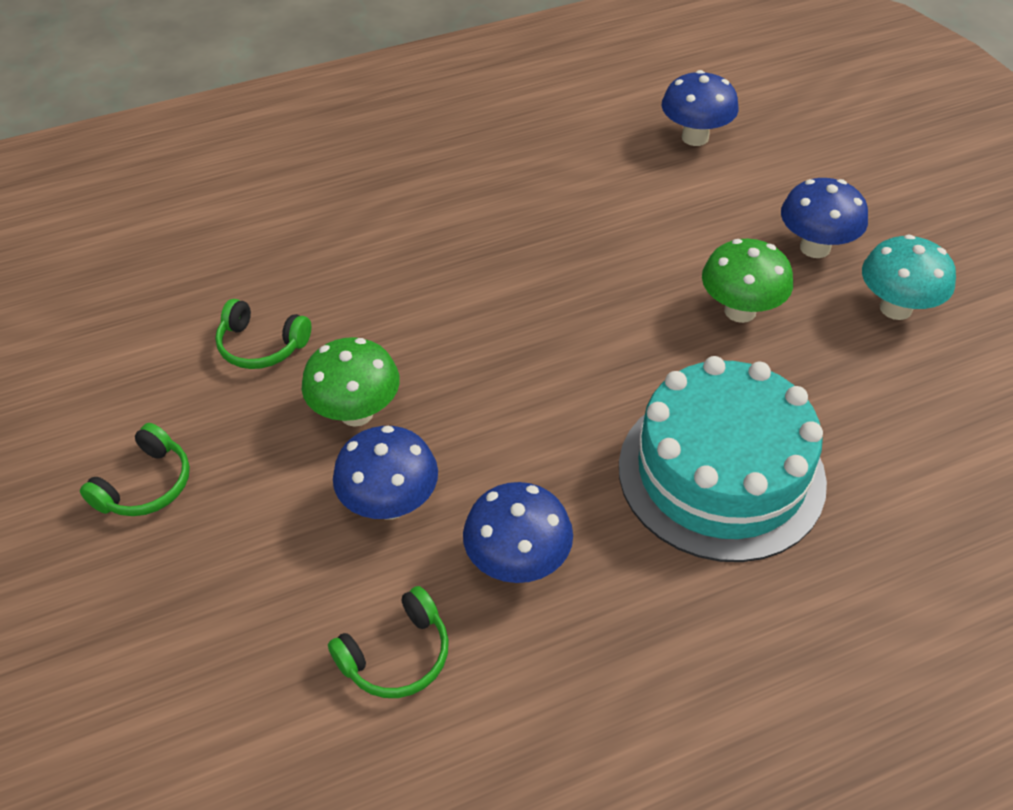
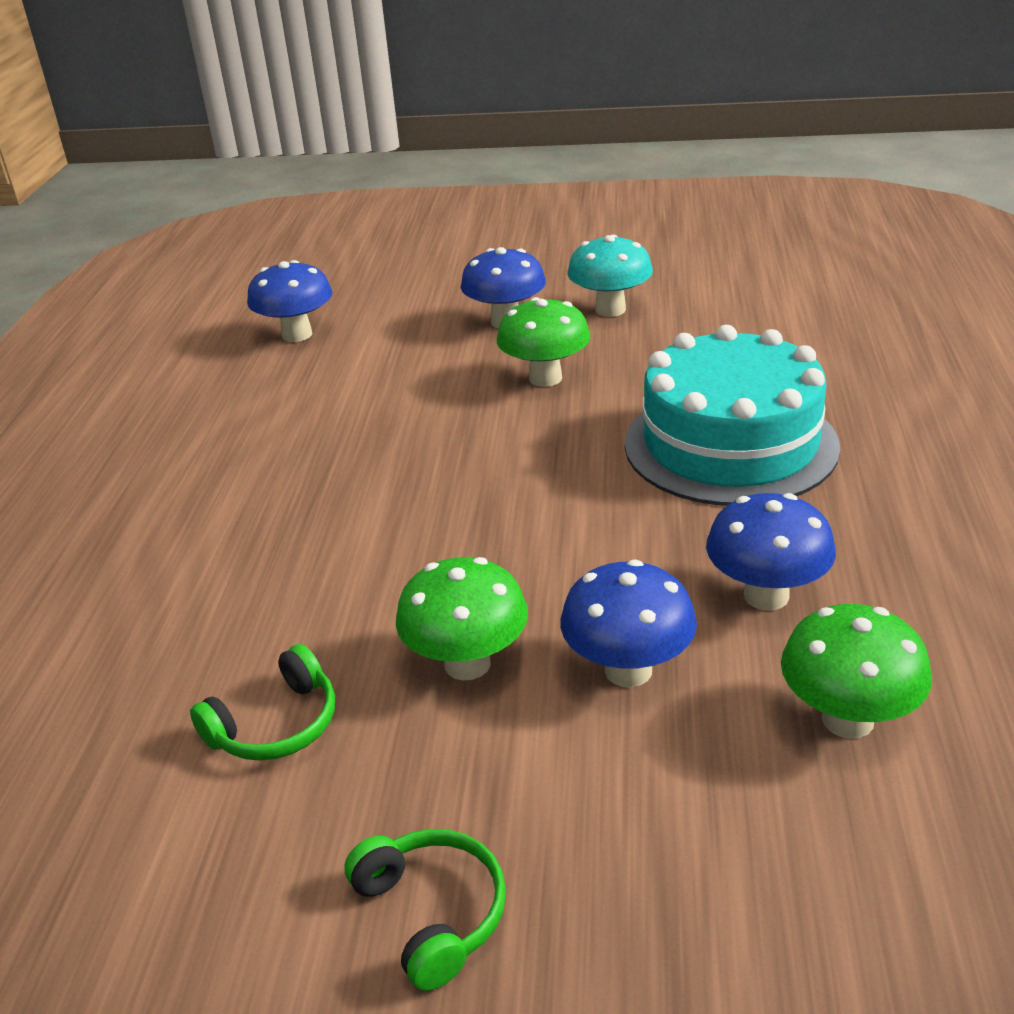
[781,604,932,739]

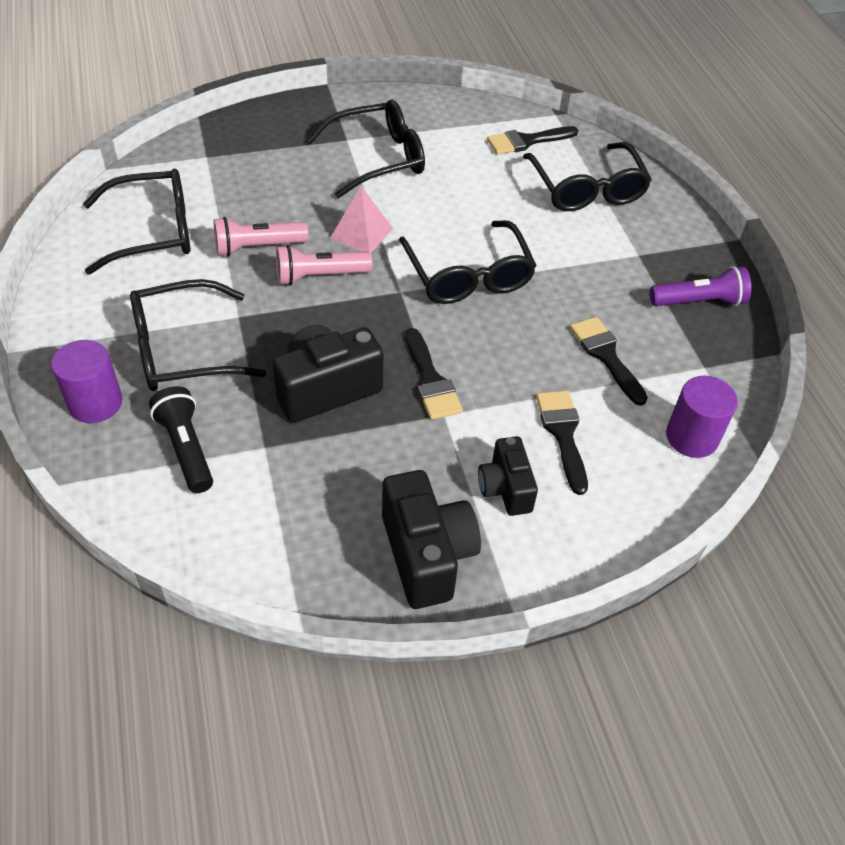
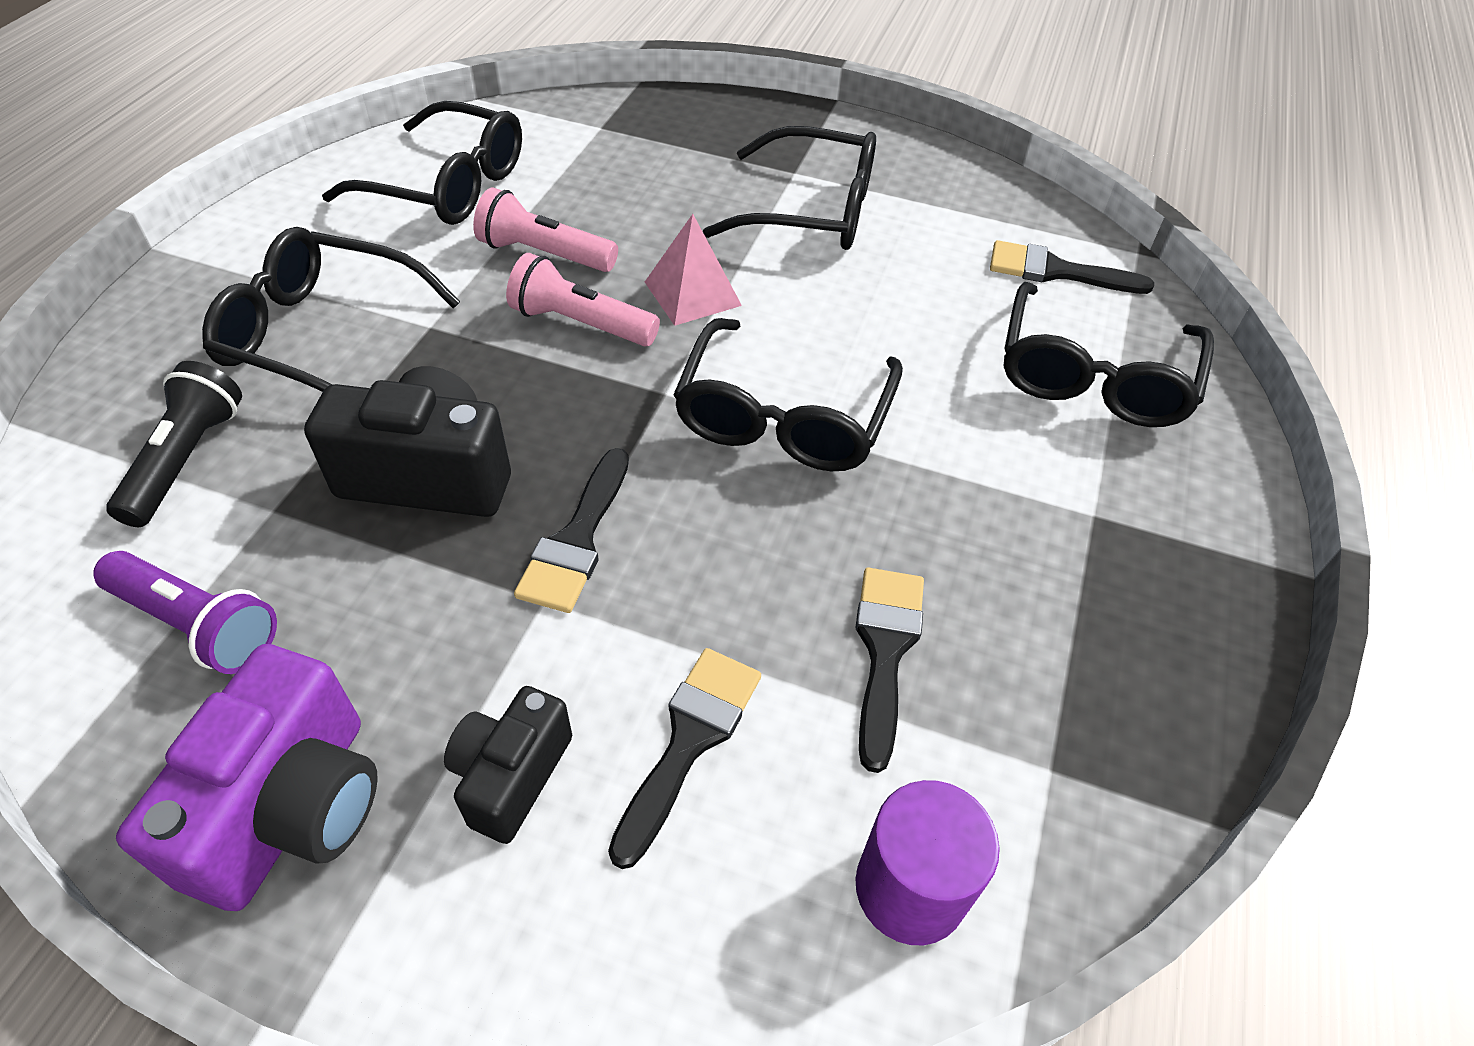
[51,340,123,423] (first image)
[116,644,378,911]
[93,551,277,674]

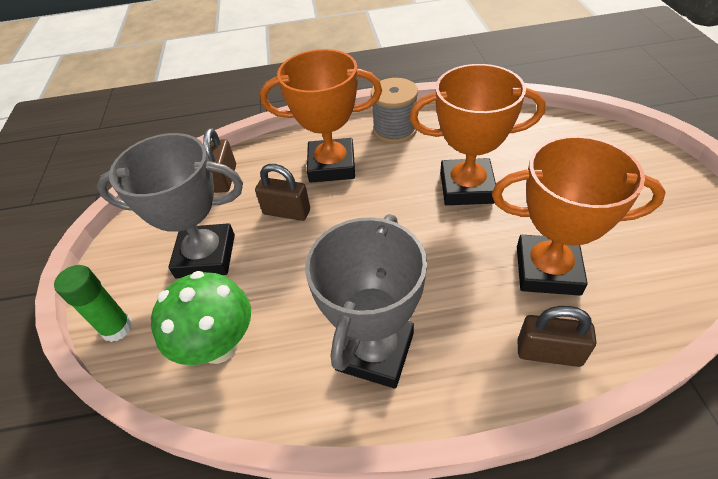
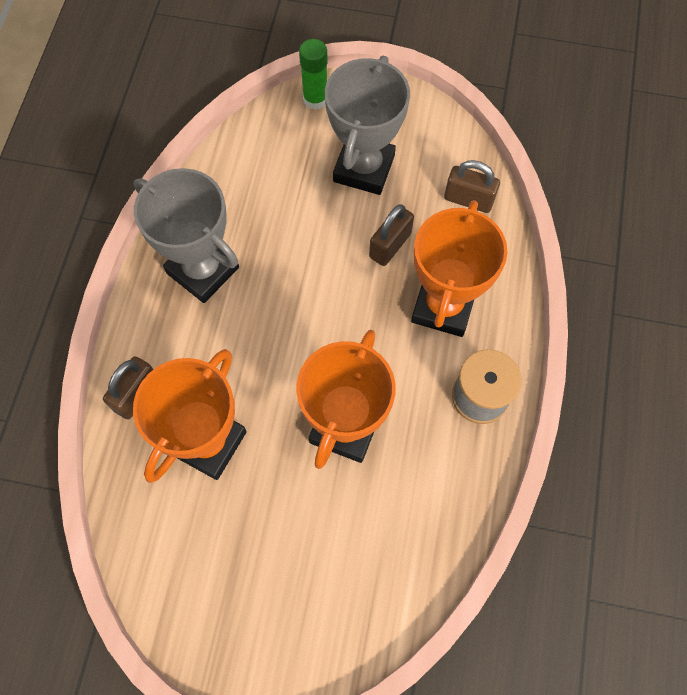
[151,271,251,365] (first image)

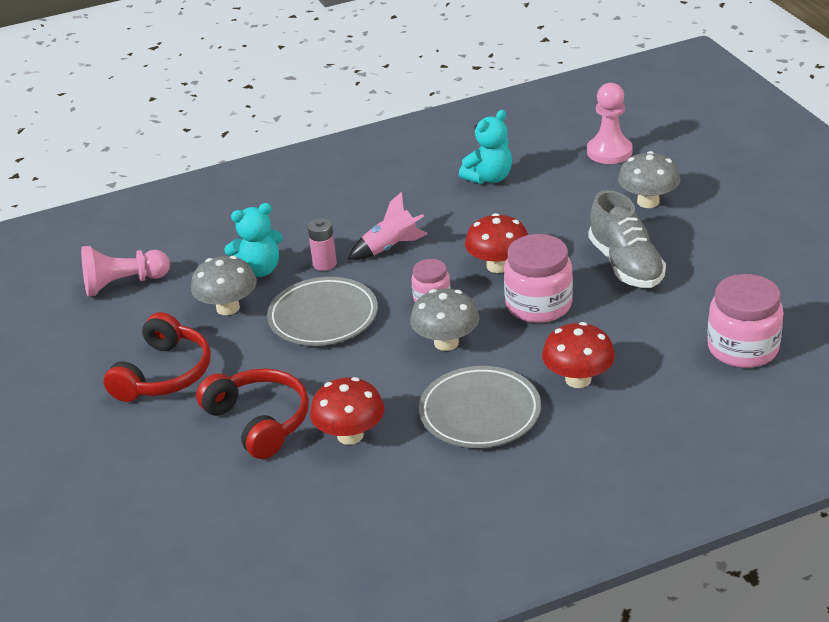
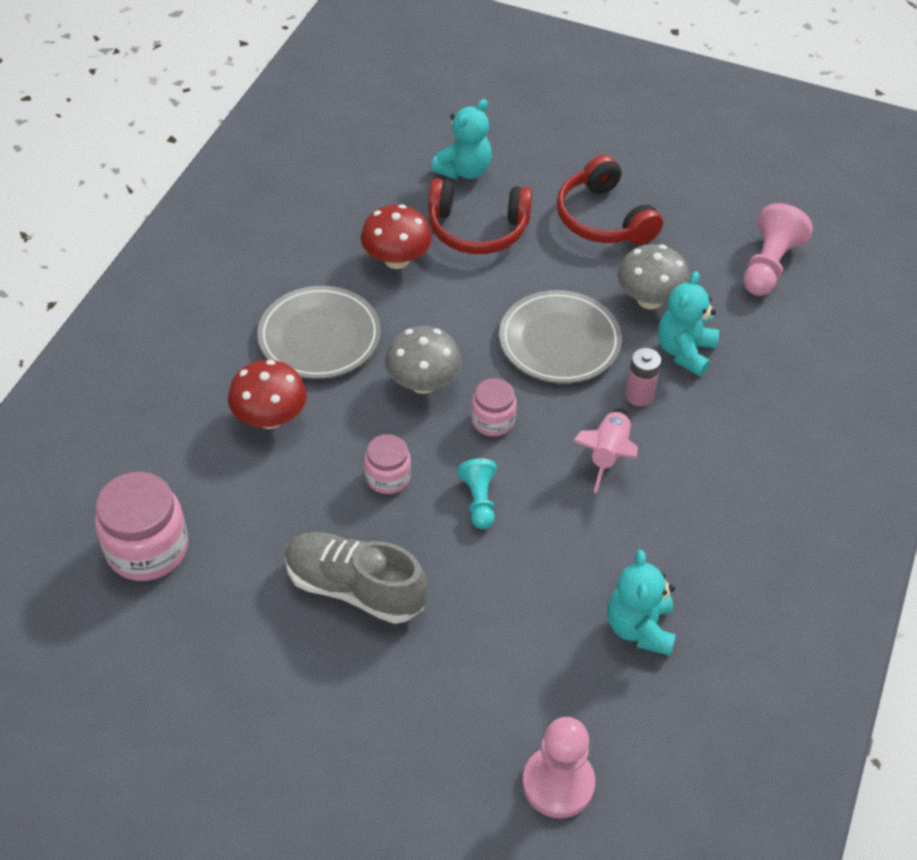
[457,458,497,529]
[364,434,411,494]
[618,151,680,208] (first image)
[431,99,492,179]

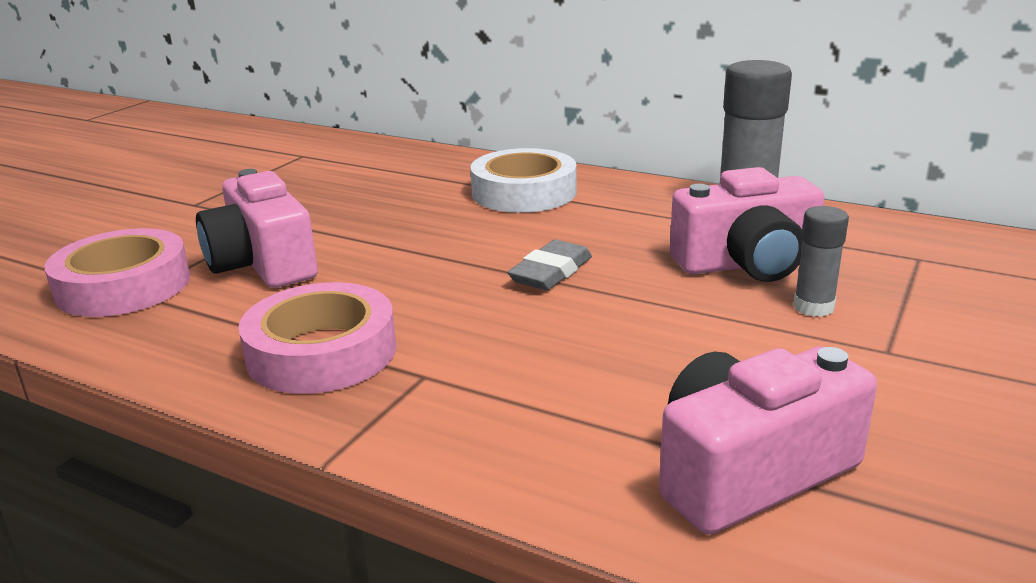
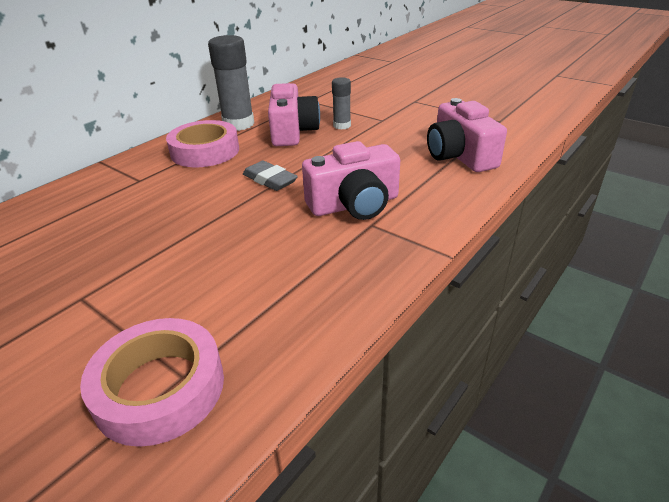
[302,141,400,220]
[166,120,239,167]
[470,148,576,213] (first image)

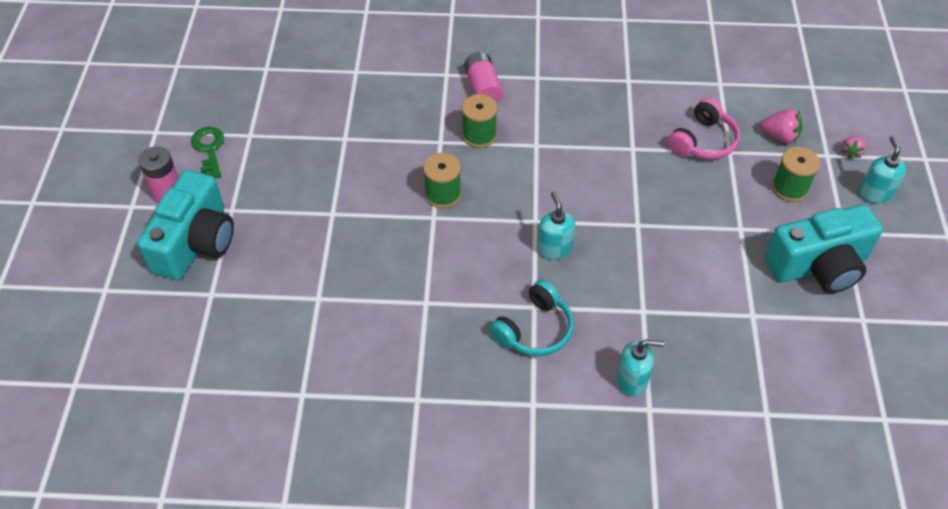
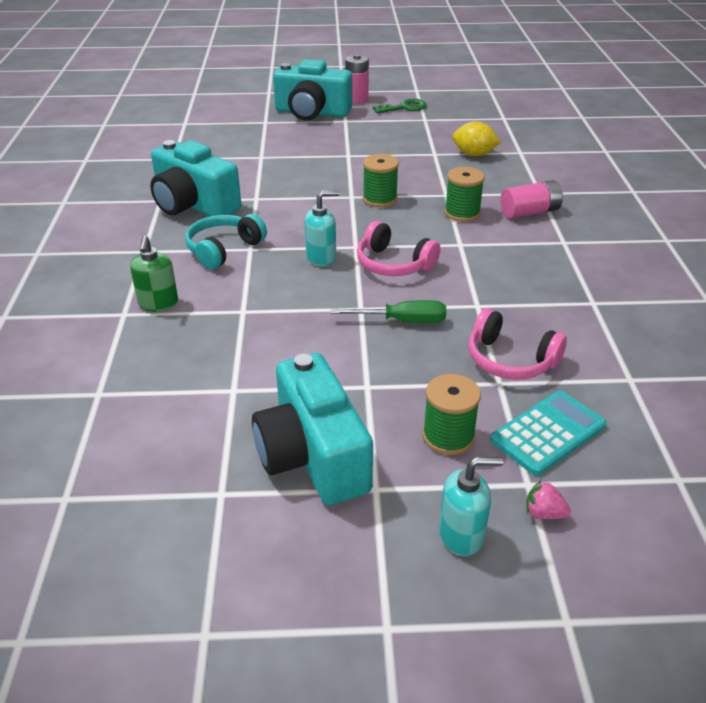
[185,214,267,270]
[130,236,178,311]
[490,391,607,476]
[150,140,241,216]
[331,300,446,323]
[357,221,441,276]
[452,121,501,156]

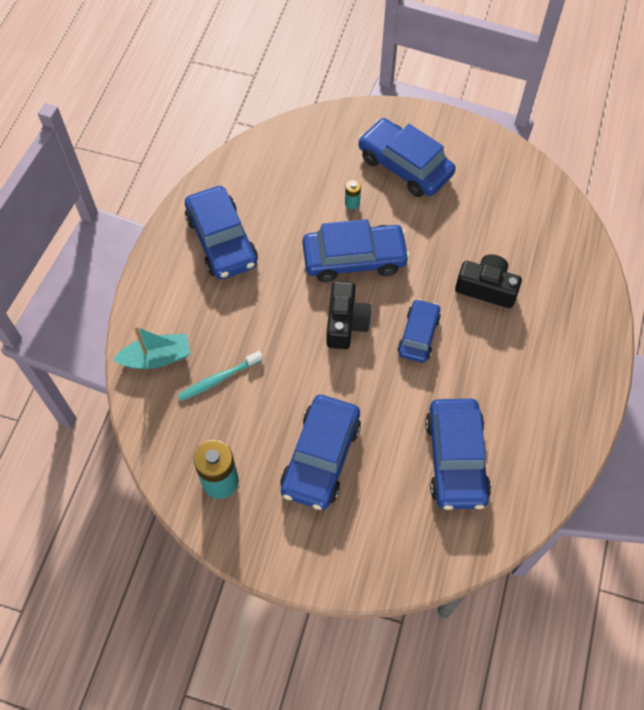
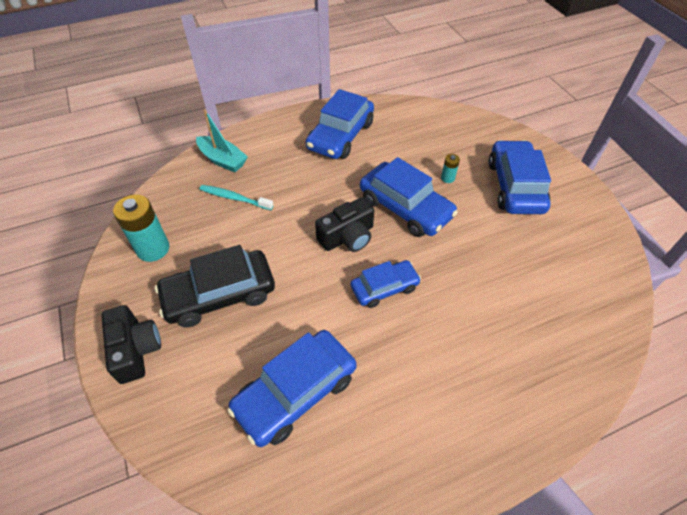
[155,245,275,327]
[101,305,161,384]

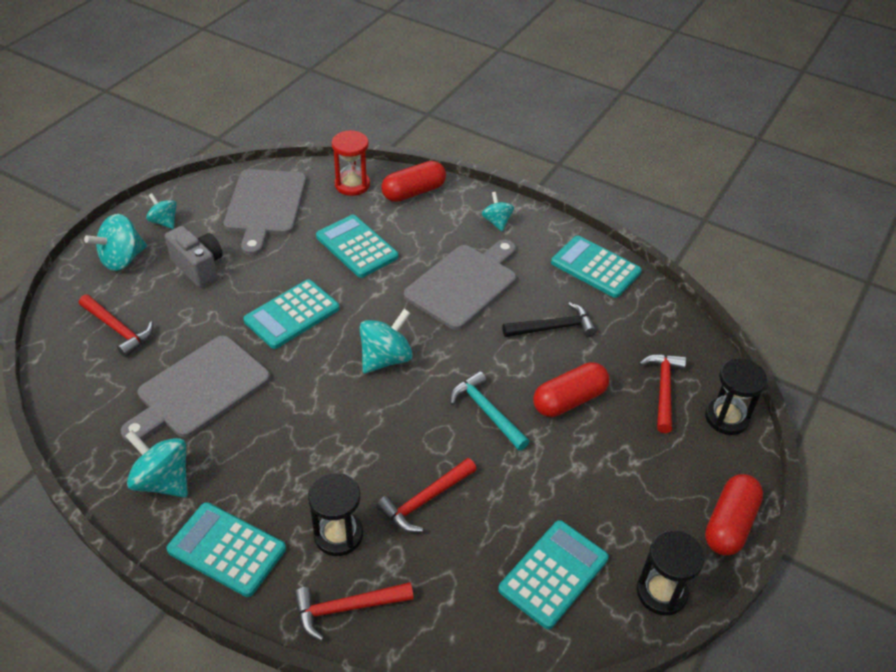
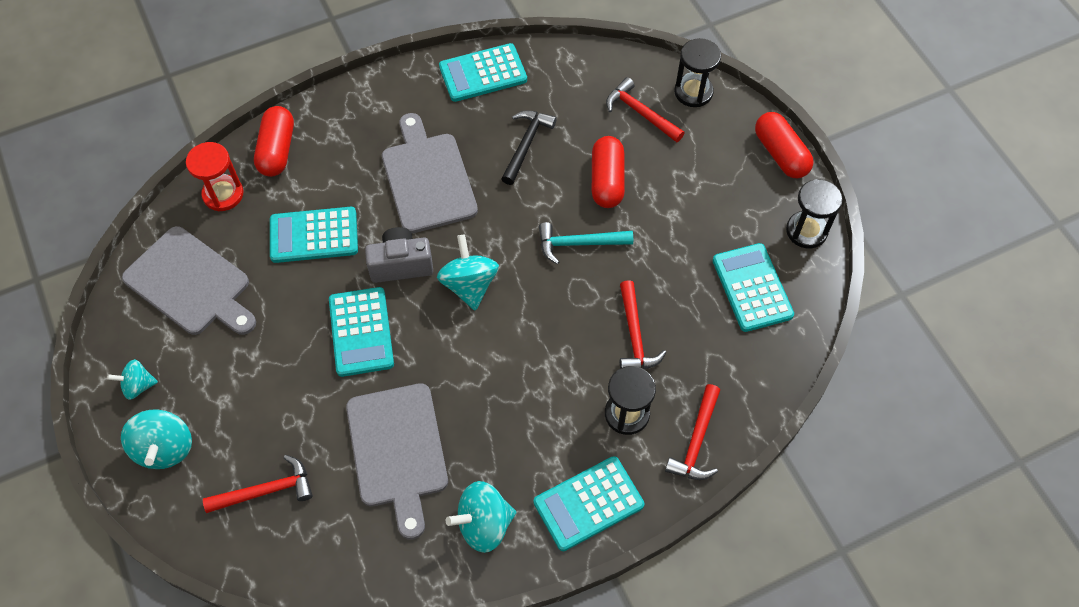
[365,227,433,283]
[482,192,514,231] (first image)

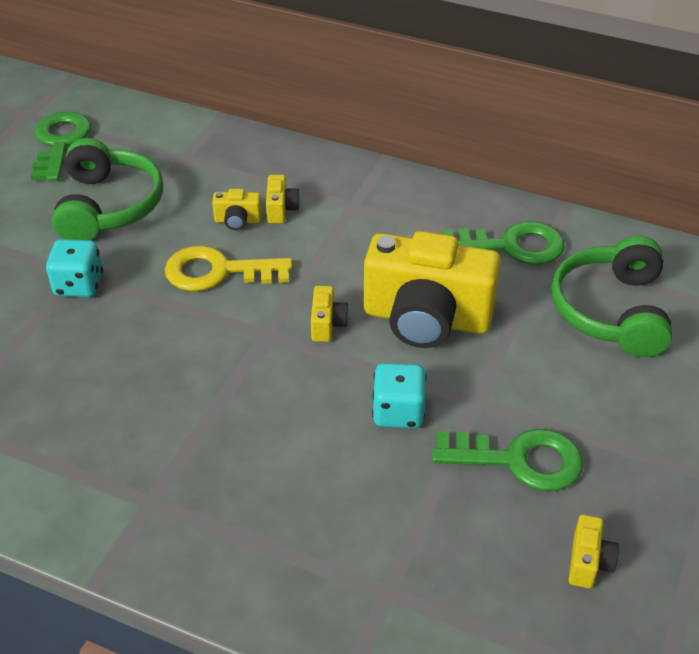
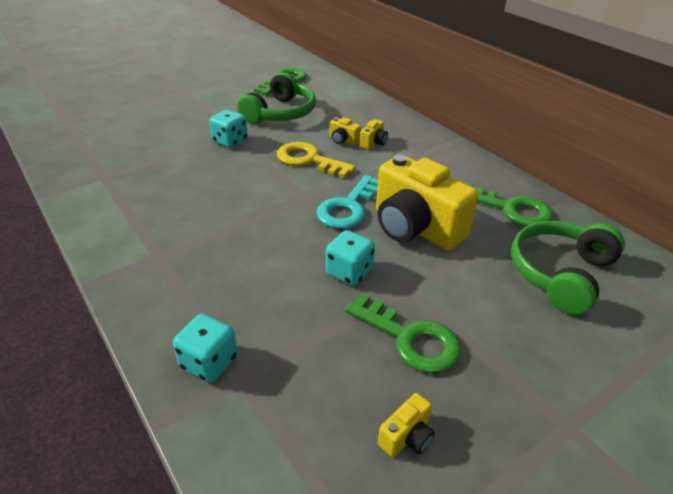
[316,175,378,229]
[173,314,238,383]

